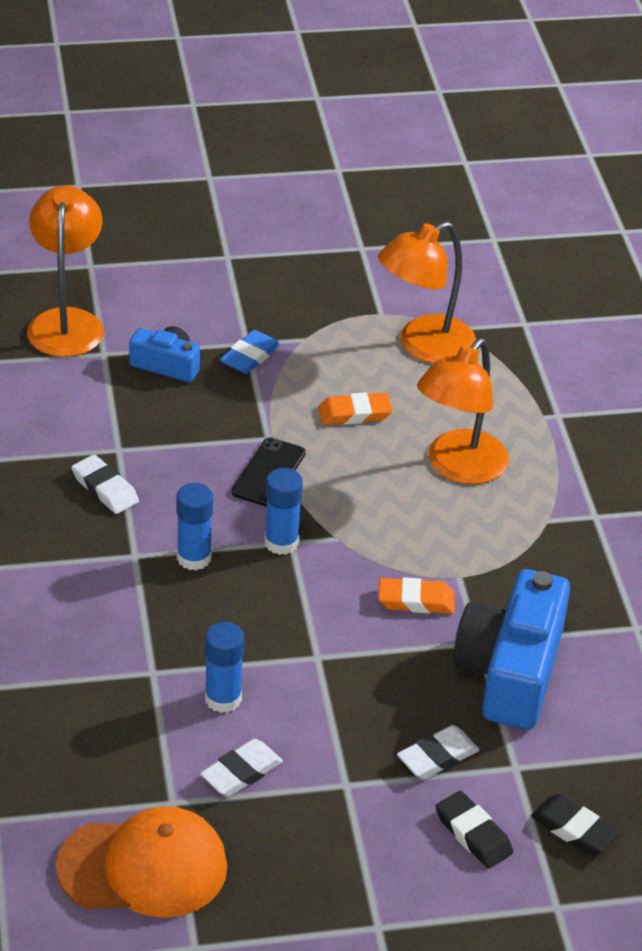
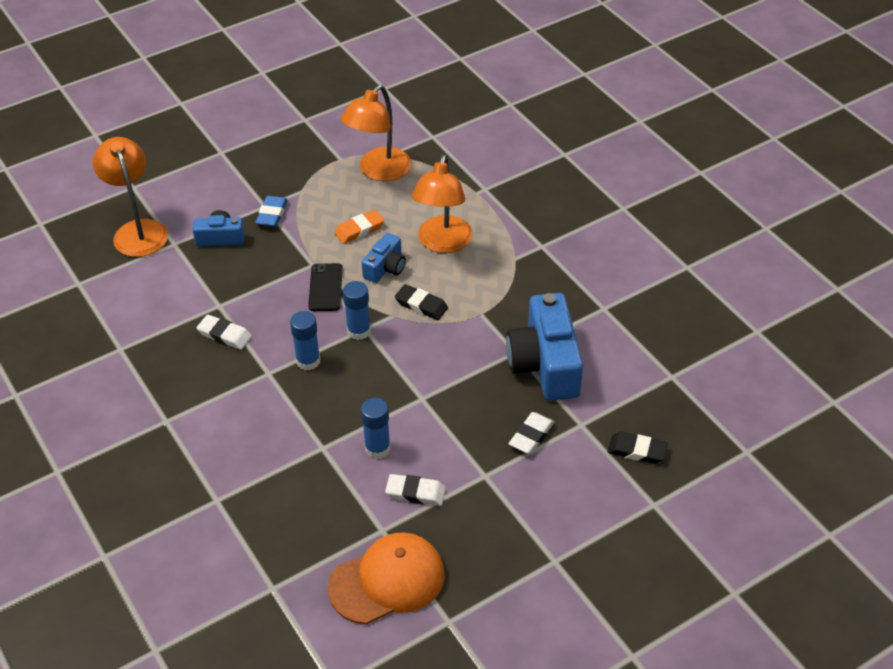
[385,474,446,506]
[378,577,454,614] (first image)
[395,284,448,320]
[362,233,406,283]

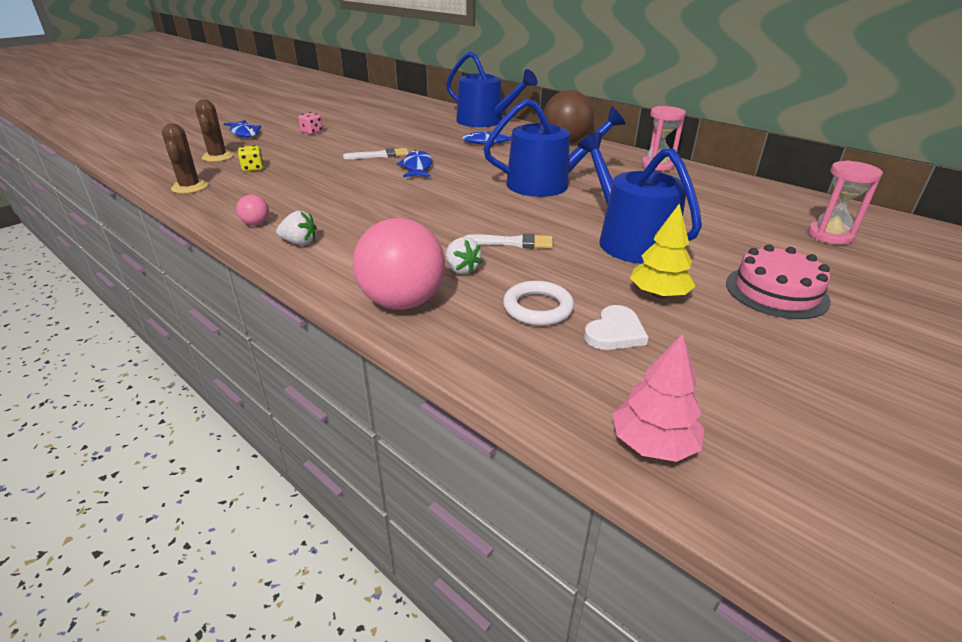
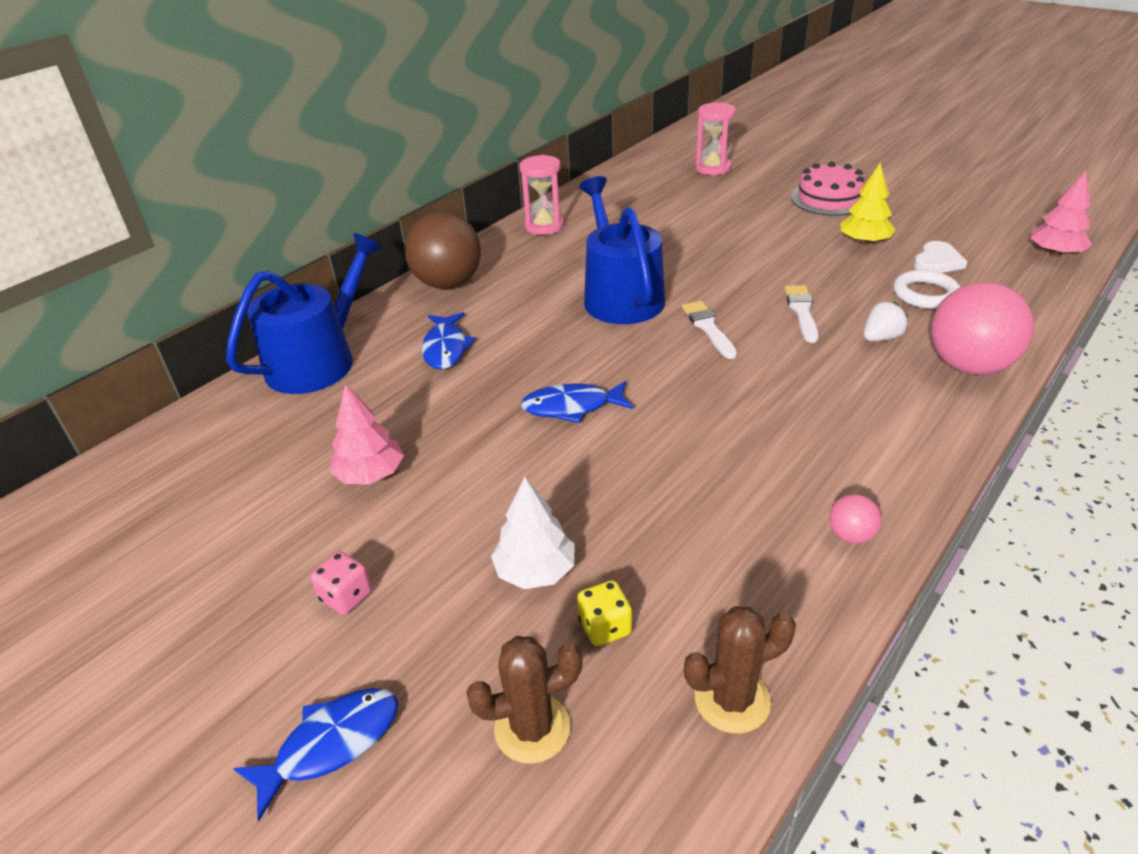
[276,211,317,245] (first image)
[682,301,737,359]
[578,132,702,264] (first image)
[914,241,968,273]
[330,384,404,484]
[491,477,575,589]

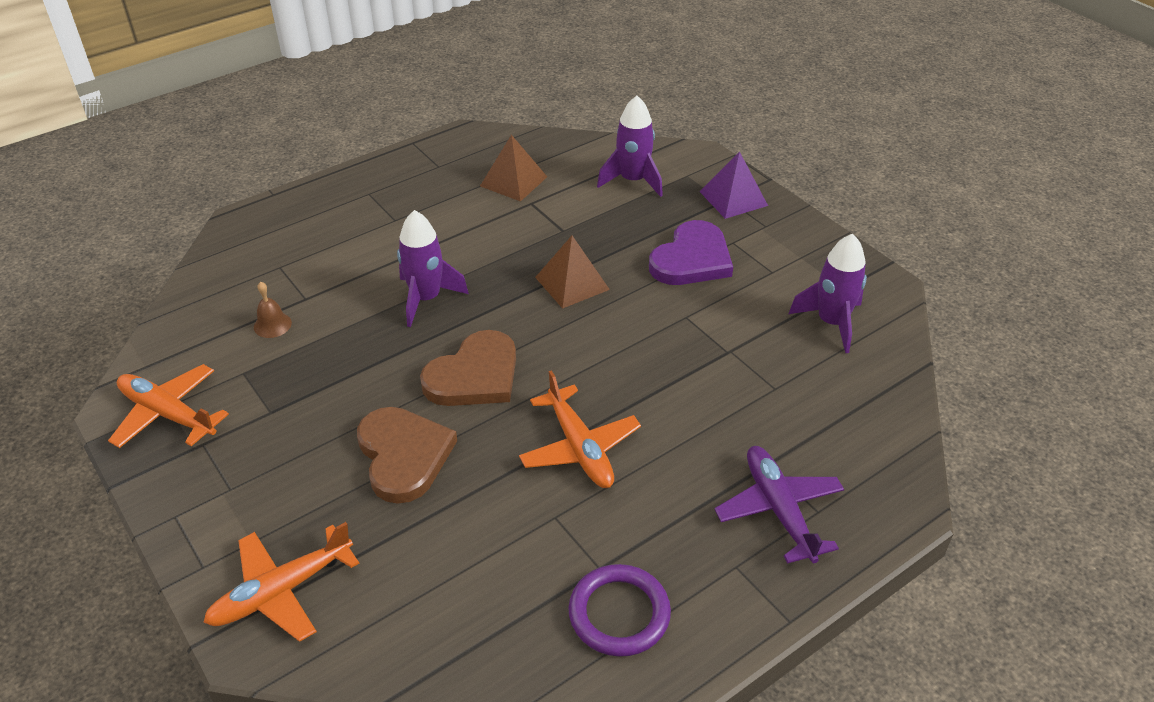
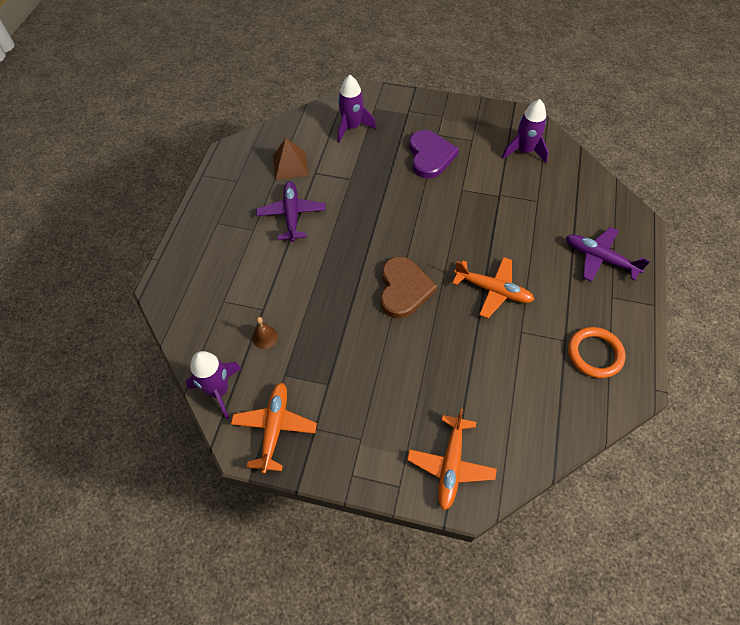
[231,382,317,474]
[357,407,457,504] (first image)
[185,351,242,419]
[535,236,610,309] (first image)
[568,327,625,378]
[700,152,768,219] (first image)
[256,181,326,242]

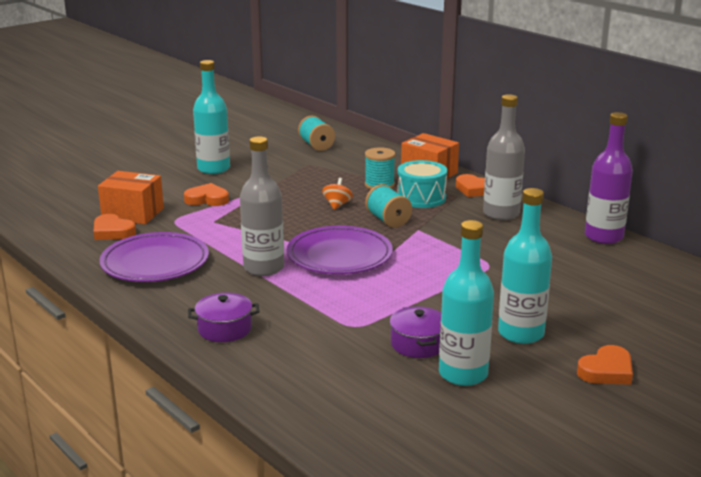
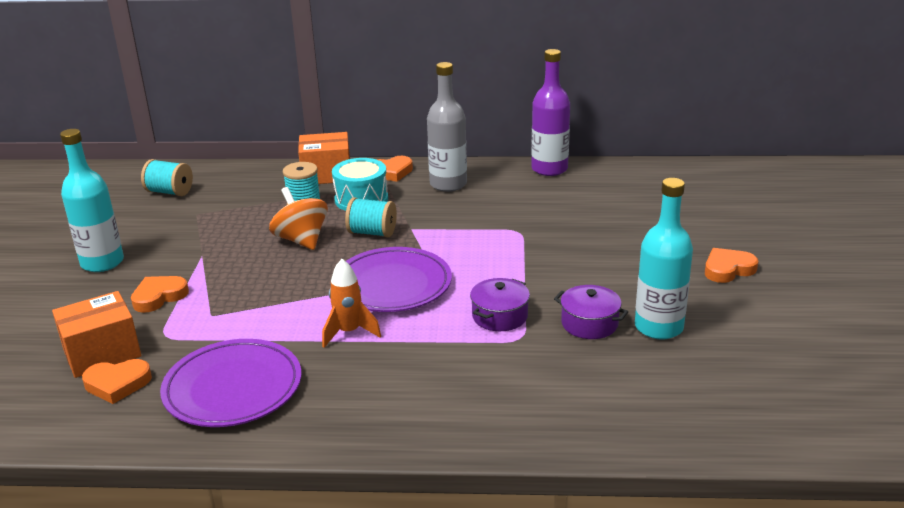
[470,278,530,331]
[322,259,381,348]
[269,187,328,250]
[498,188,552,344] (first image)
[705,248,759,283]

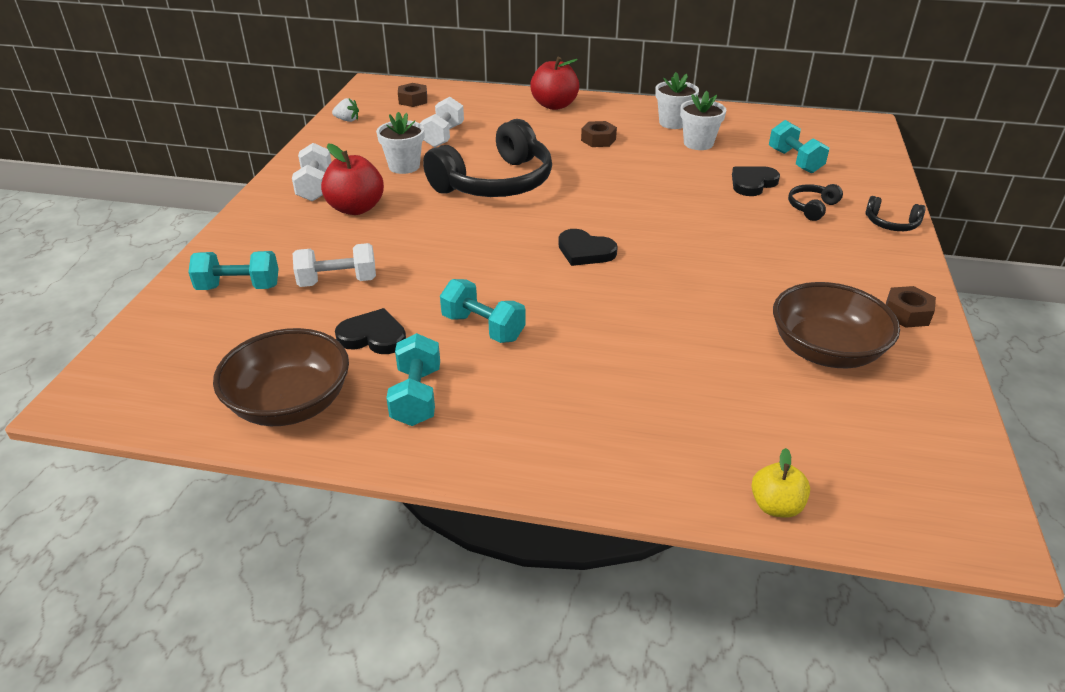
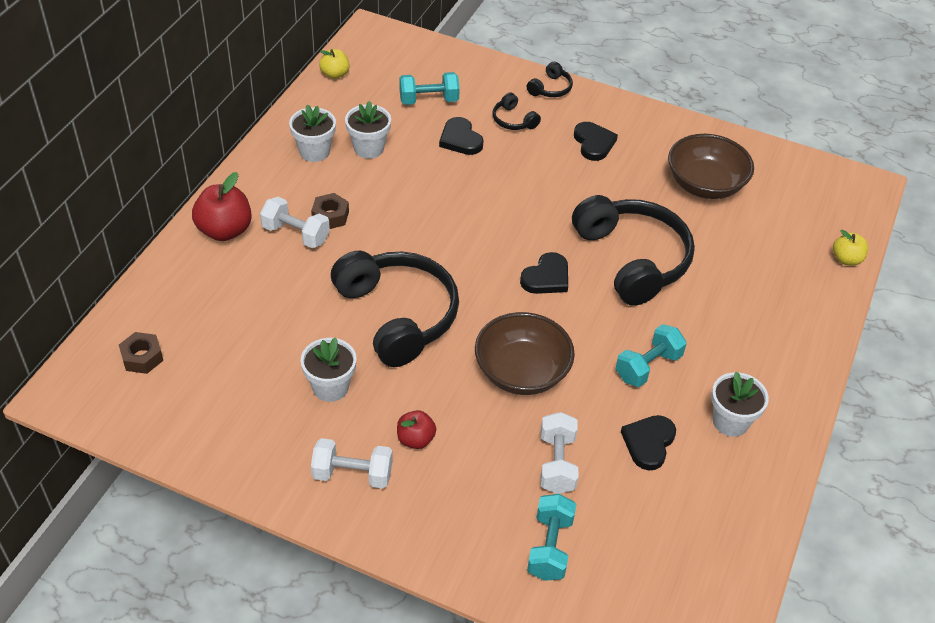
[475,312,575,395]
[397,410,436,449]
[332,98,359,122] (first image)
[711,372,769,437]
[260,197,330,248]
[886,286,936,328] (first image)
[319,49,350,79]
[572,195,695,306]
[574,122,618,161]

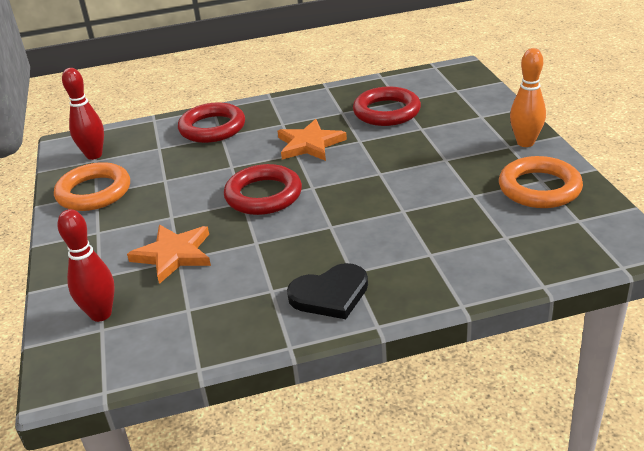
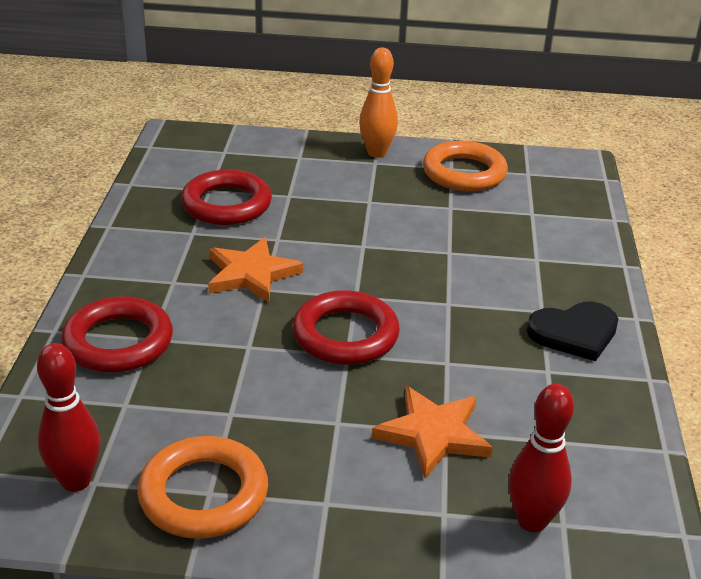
[527,302,618,361]

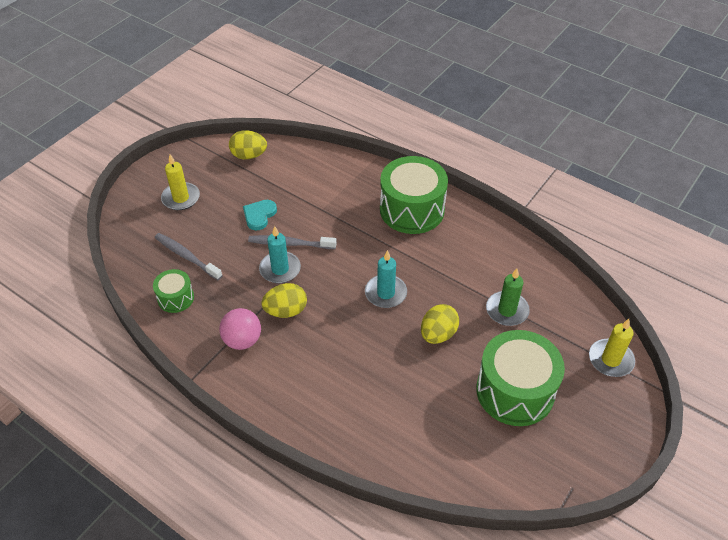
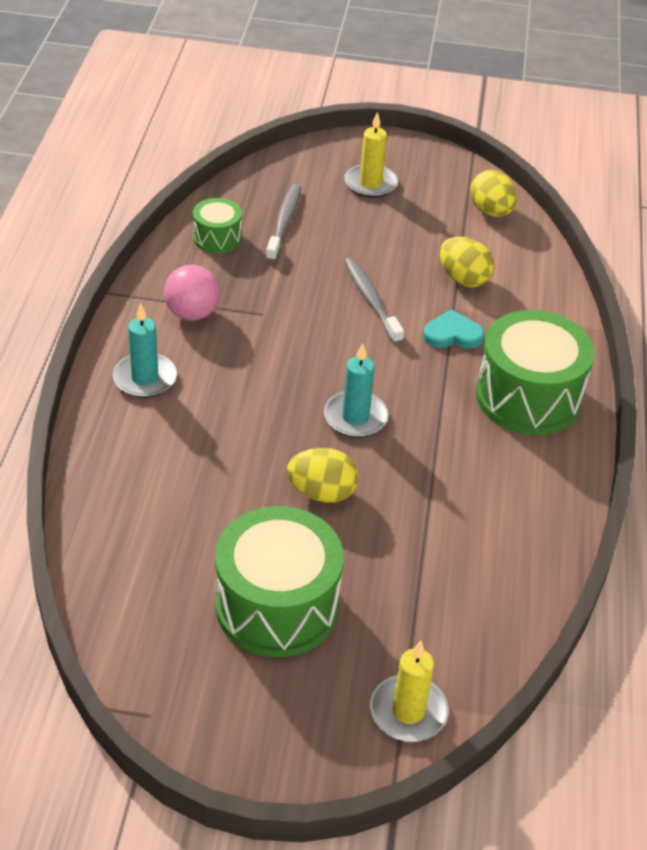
[423,309,485,348]
[113,303,177,398]
[440,237,494,288]
[486,268,530,326] (first image)

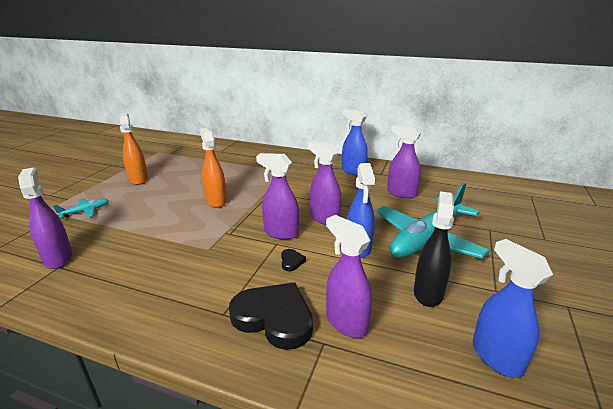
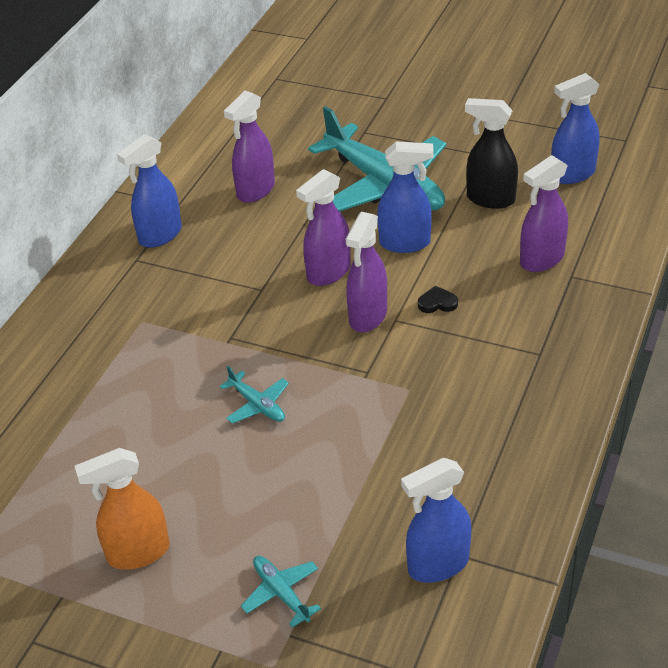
[401,458,471,583]
[220,366,289,424]
[229,282,313,350] (first image)

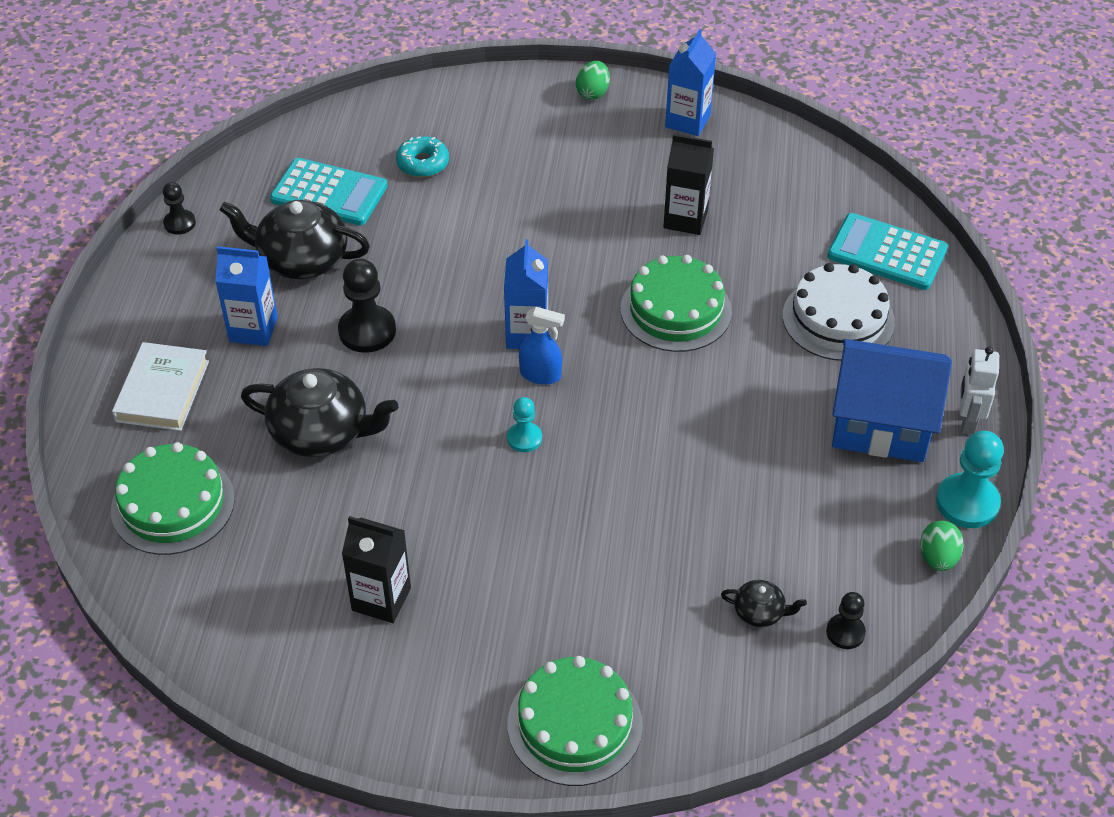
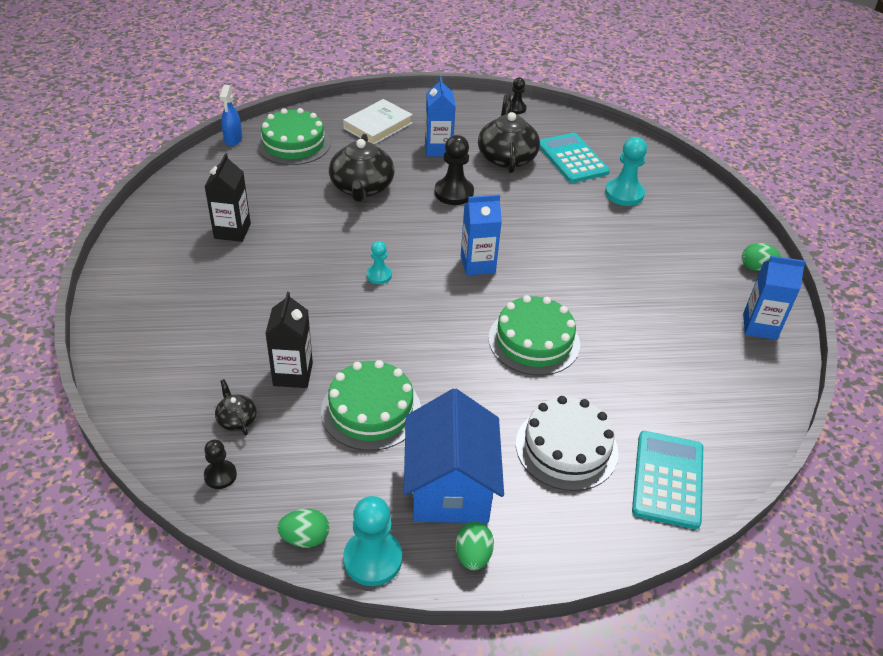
[343,99,413,144]
[540,133,610,183]
[605,137,647,206]
[321,360,421,451]
[220,85,242,146]
[265,292,313,388]
[215,379,257,435]
[455,522,494,571]

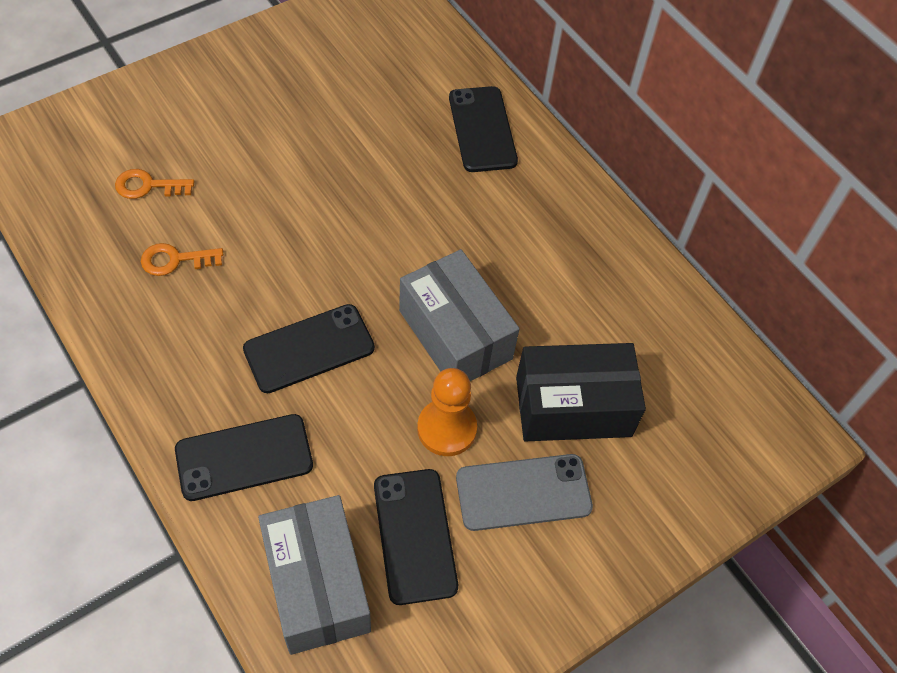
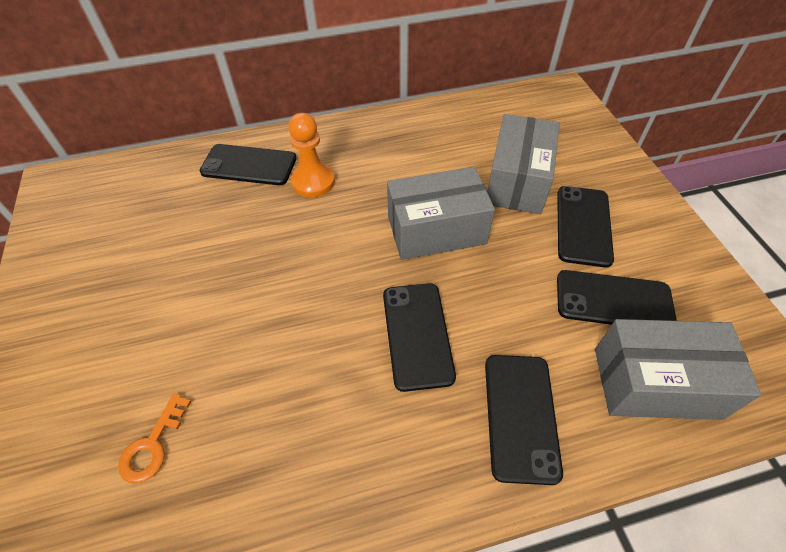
[141,243,223,276] (first image)
[288,113,335,197]
[557,186,614,267]
[487,114,560,214]

